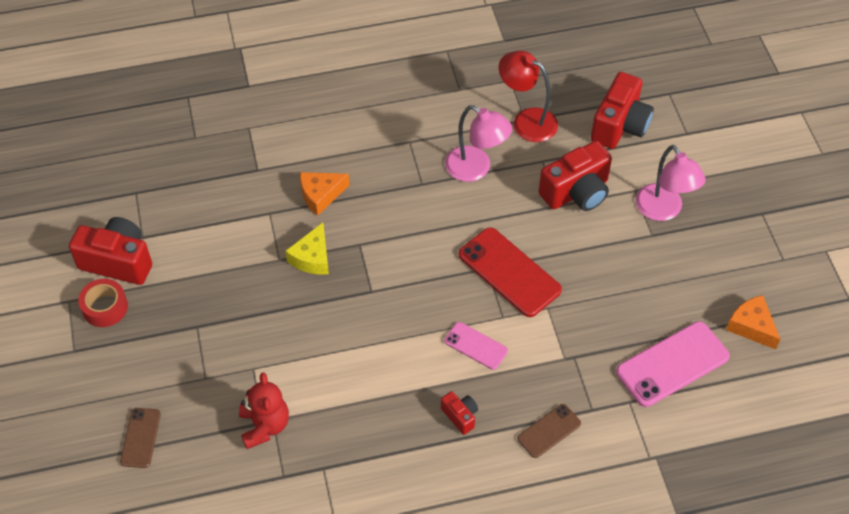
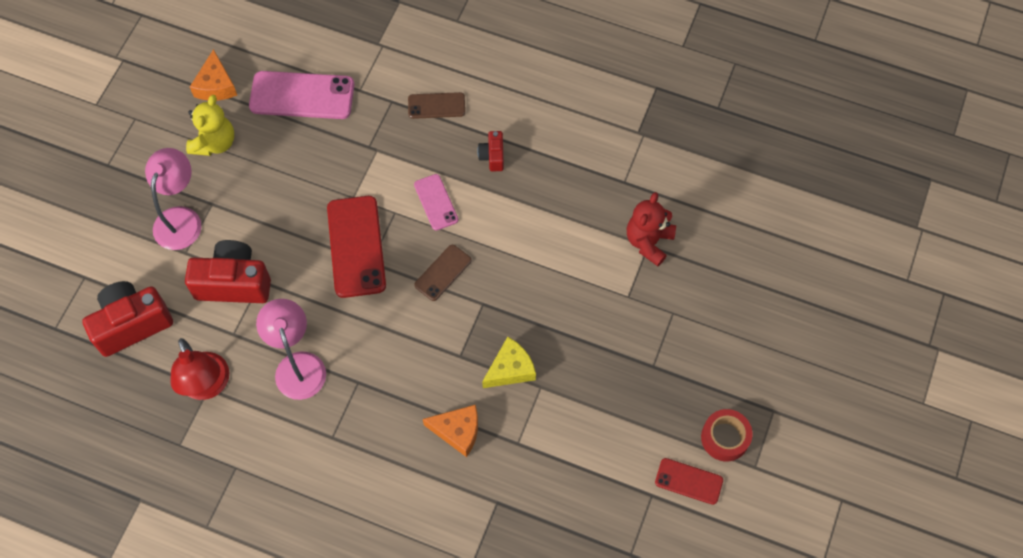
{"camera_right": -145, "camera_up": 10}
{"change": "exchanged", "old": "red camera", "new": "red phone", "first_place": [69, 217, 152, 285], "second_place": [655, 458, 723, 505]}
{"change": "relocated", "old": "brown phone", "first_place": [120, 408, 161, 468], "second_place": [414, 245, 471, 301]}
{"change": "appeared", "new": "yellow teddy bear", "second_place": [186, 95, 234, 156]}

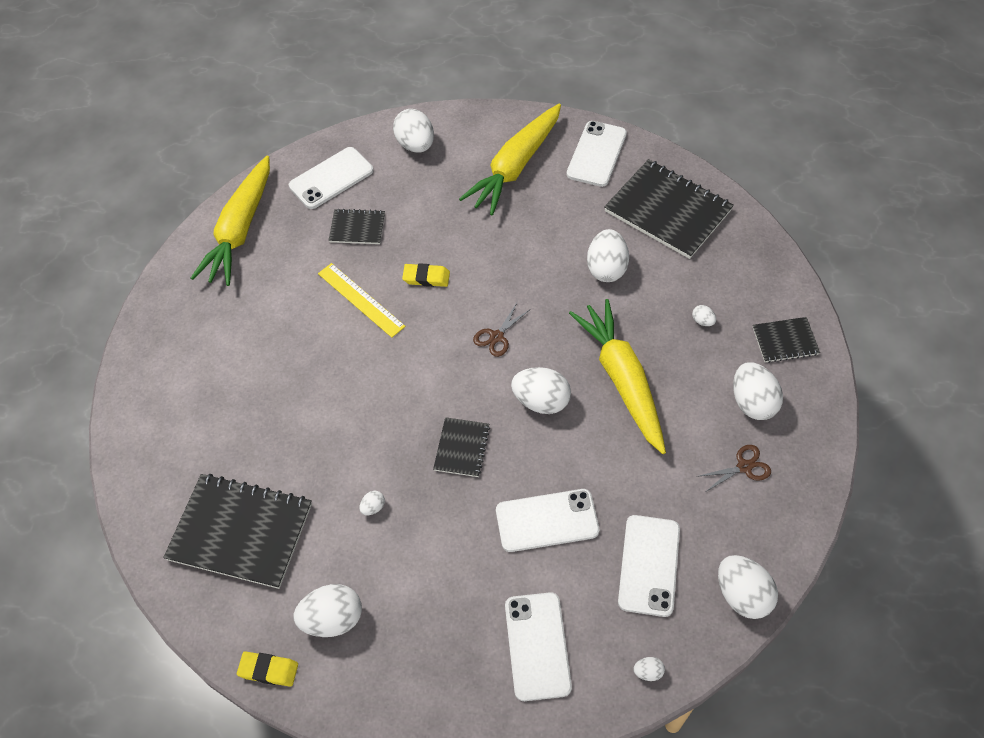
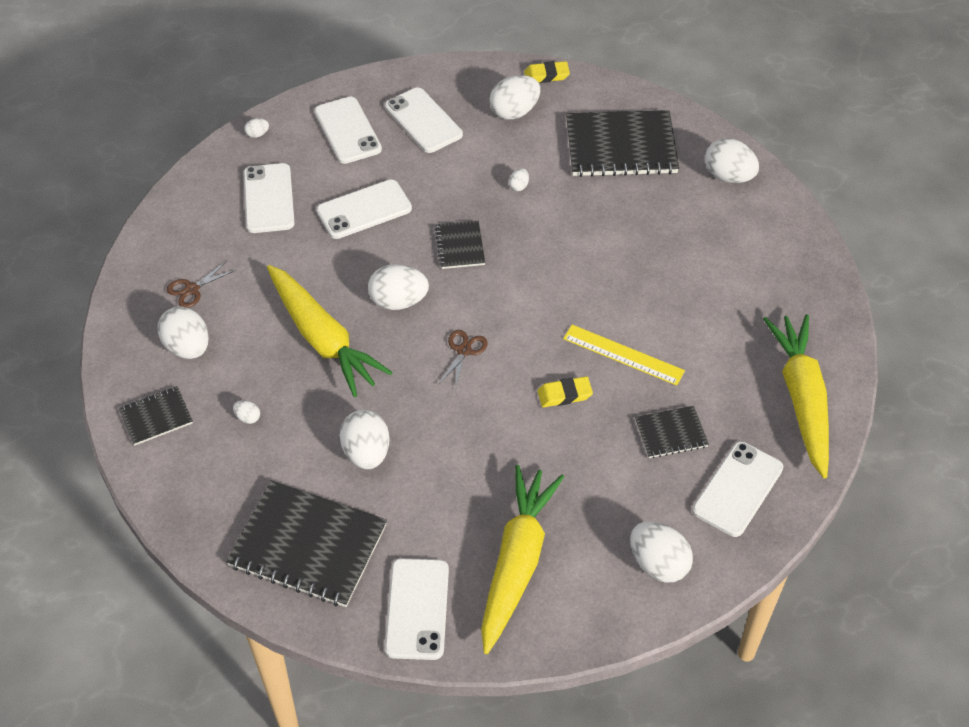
{"camera_right": 160, "camera_up": -5}
{"change": "relocated", "old": "white egg", "first_place": [718, 555, 778, 619], "second_place": [705, 138, 759, 183]}
{"change": "appeared", "new": "white phone", "second_place": [385, 87, 463, 153]}

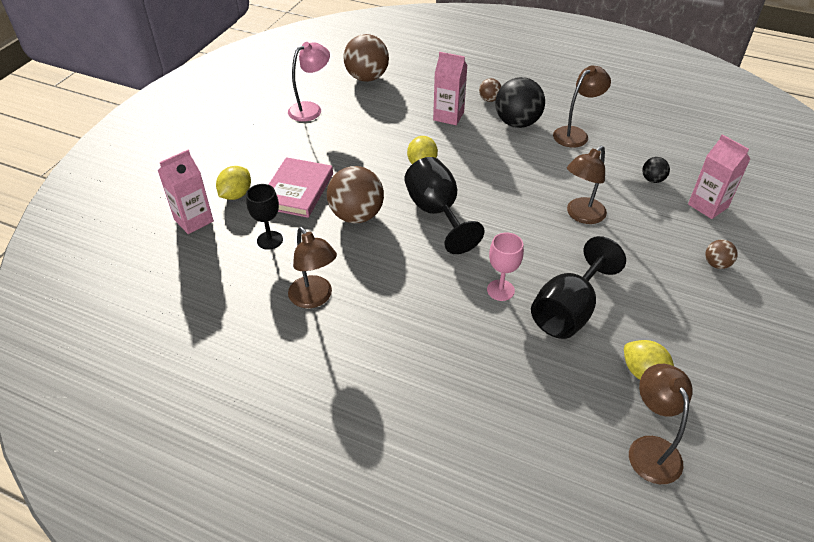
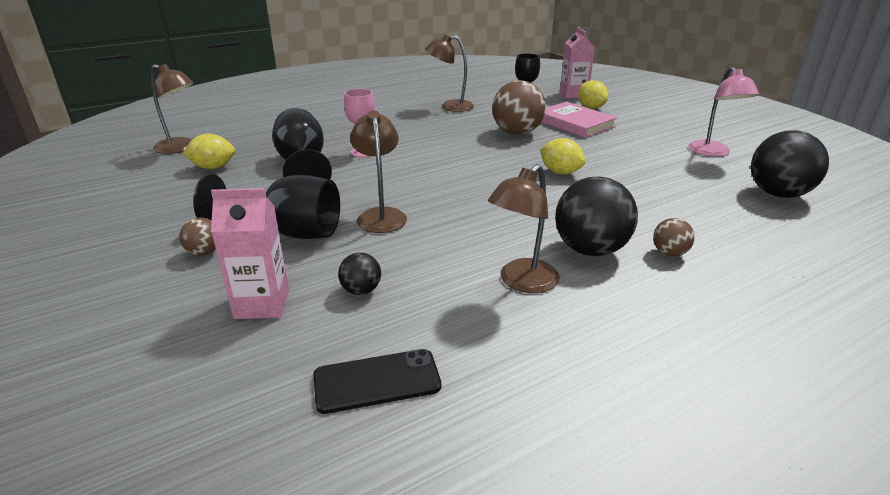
{"camera_right": 125, "camera_up": -15}
{"change": "colour", "old": "brown ball", "new": "black ball", "first_place": [343, 34, 389, 82], "second_place": [751, 130, 829, 198]}
{"change": "missing", "old": "pink carton", "first_place": [433, 52, 468, 125]}
{"change": "spun", "old": "brown lamp", "first_place": [553, 65, 611, 148], "second_place": [488, 164, 560, 293], "degrees": 45}
{"change": "relocated", "old": "black goblet", "first_place": [404, 157, 485, 254], "second_place": [193, 174, 340, 239]}
{"change": "appeared", "new": "black phone", "second_place": [313, 349, 441, 414]}

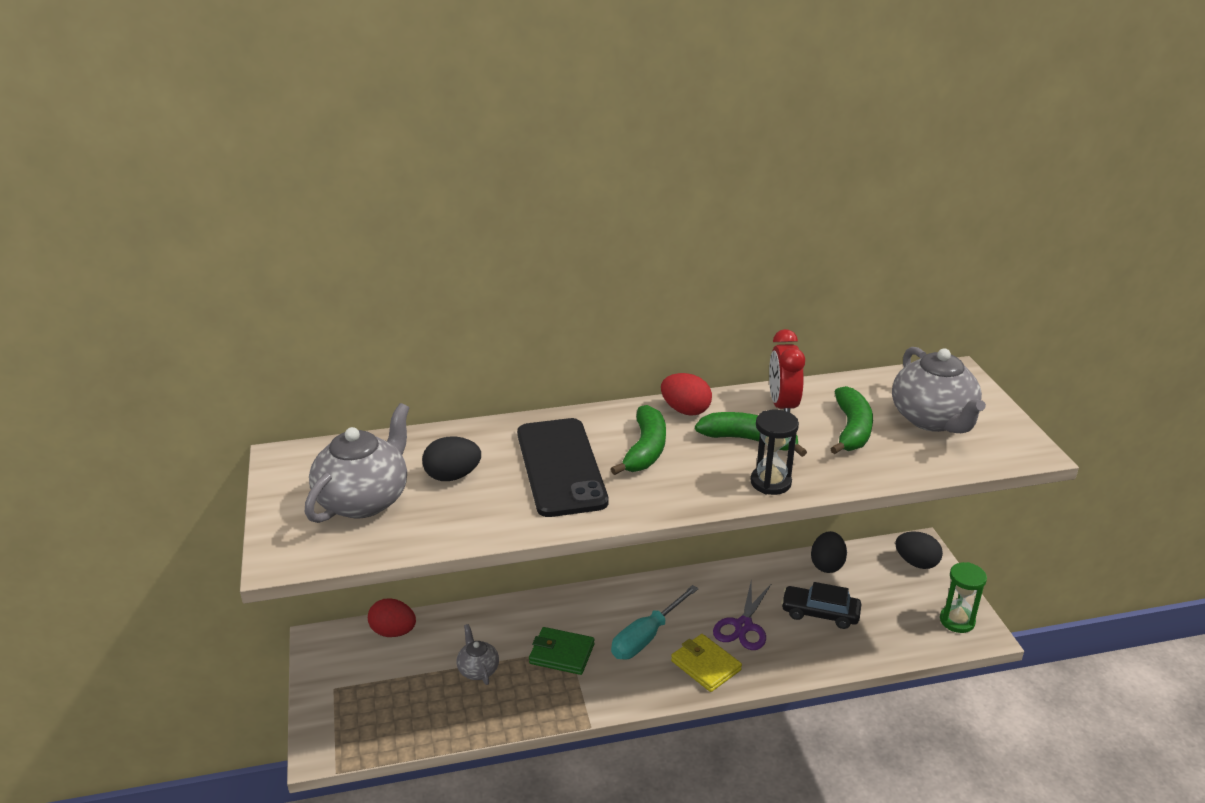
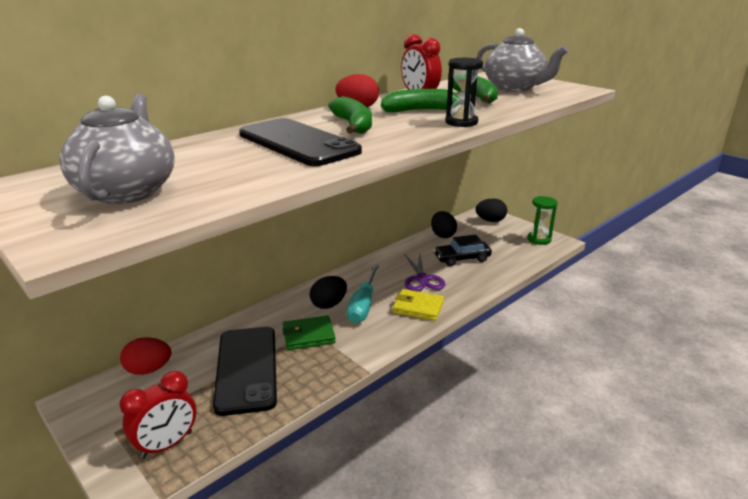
{"camera_right": -30, "camera_up": -5}
{"change": "relocated", "old": "black egg", "first_place": [422, 437, 481, 481], "second_place": [310, 276, 347, 309]}
{"change": "exchanged", "old": "grey teapot", "new": "black phone", "first_place": [456, 624, 499, 685], "second_place": [213, 327, 277, 416]}
{"change": "appeared", "new": "red clock", "second_place": [119, 371, 196, 459]}

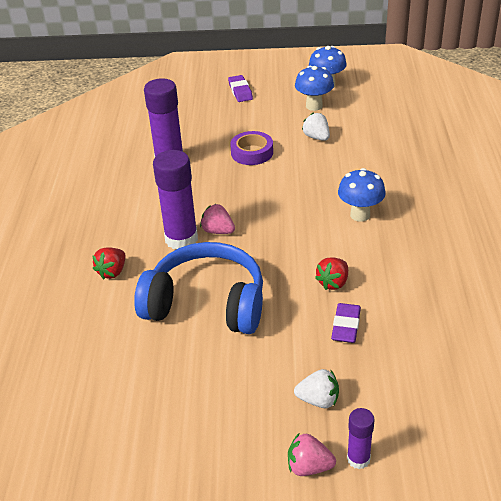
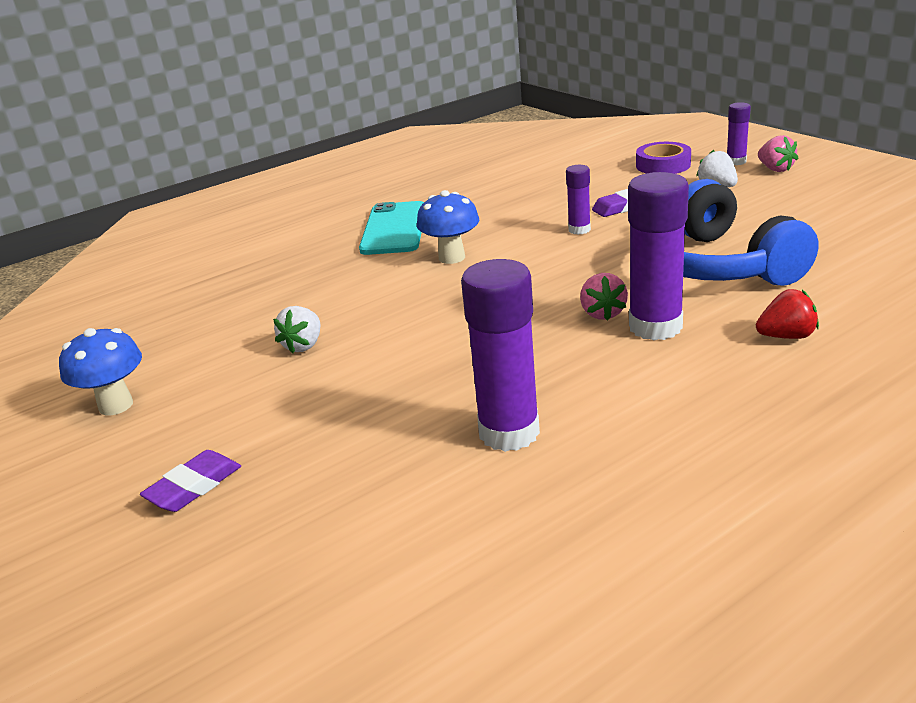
{"camera_right": -125, "camera_up": -10}
{"change": "missing", "old": "blue mushroom", "first_place": [295, 66, 334, 111]}
{"change": "relocated", "old": "purple tape", "first_place": [230, 131, 273, 165], "second_place": [636, 142, 691, 174]}
{"change": "exchanged", "old": "red strawberry", "new": "purple glue stick", "first_place": [315, 257, 348, 290], "second_place": [566, 165, 591, 235]}
{"change": "appeared", "new": "turquoise phone", "second_place": [359, 201, 424, 255]}

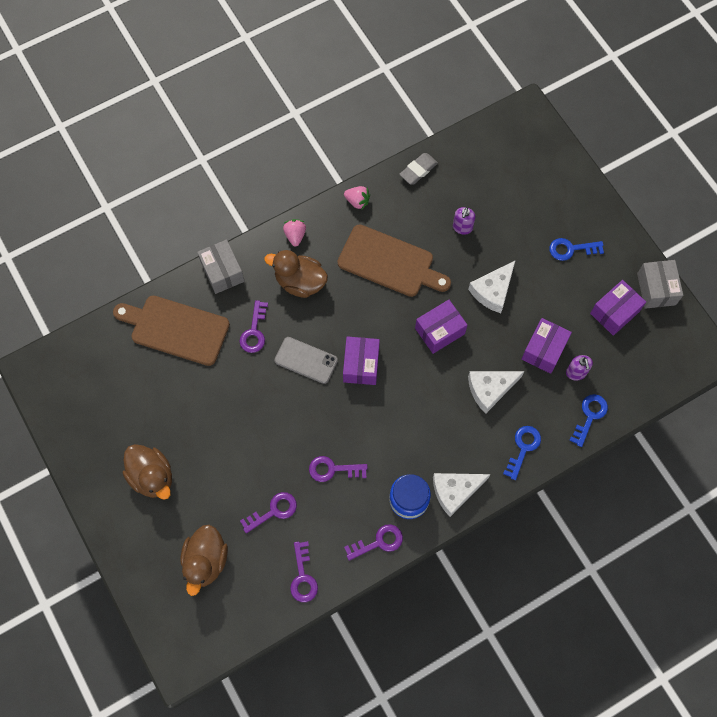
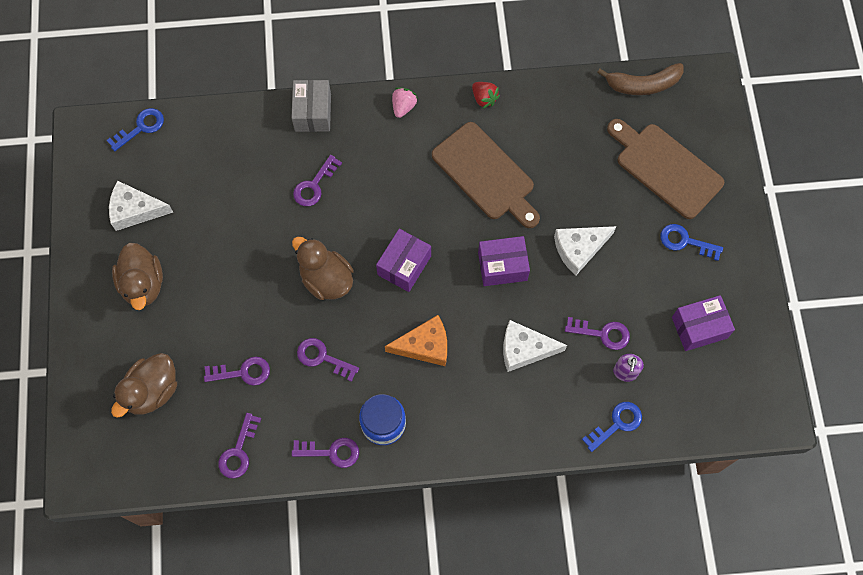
{"camera_right": 25, "camera_up": 0}
{"change": "missing", "old": "grey eraser", "first_place": [399, 153, 438, 185]}
{"change": "colour", "old": "pink strawberry", "new": "red strawberry", "first_place": [344, 186, 370, 209], "second_place": [472, 82, 500, 109]}
{"change": "missing", "old": "purple soap dispenser", "first_place": [453, 207, 475, 235]}
{"change": "relocated", "old": "brown duck", "first_place": [264, 250, 328, 298], "second_place": [292, 237, 353, 300]}
{"change": "missing", "old": "grey box", "first_place": [637, 260, 683, 309]}
{"change": "relocated", "old": "brown cutting board", "first_place": [113, 296, 230, 366], "second_place": [607, 119, 725, 219]}
{"change": "exchanged", "old": "purple box", "new": "purple key", "first_place": [521, 318, 572, 374], "second_place": [565, 317, 630, 350]}
{"change": "missing", "old": "grey phone", "first_place": [275, 337, 338, 384]}
{"change": "relocated", "old": "blue key", "first_place": [503, 426, 541, 480], "second_place": [107, 108, 164, 151]}
{"change": "relocated", "old": "white cheese", "first_place": [433, 473, 490, 517], "second_place": [109, 181, 173, 231]}
{"change": "appeared", "new": "brown banana", "second_place": [597, 63, 684, 95]}
{"change": "appeared", "new": "orange cheese", "second_place": [385, 315, 447, 366]}

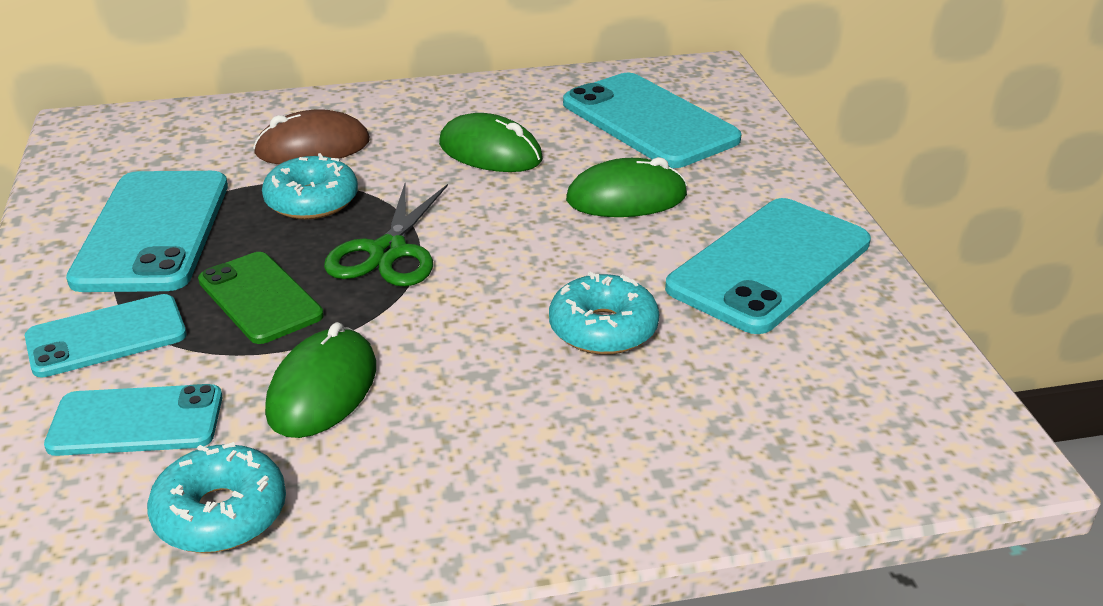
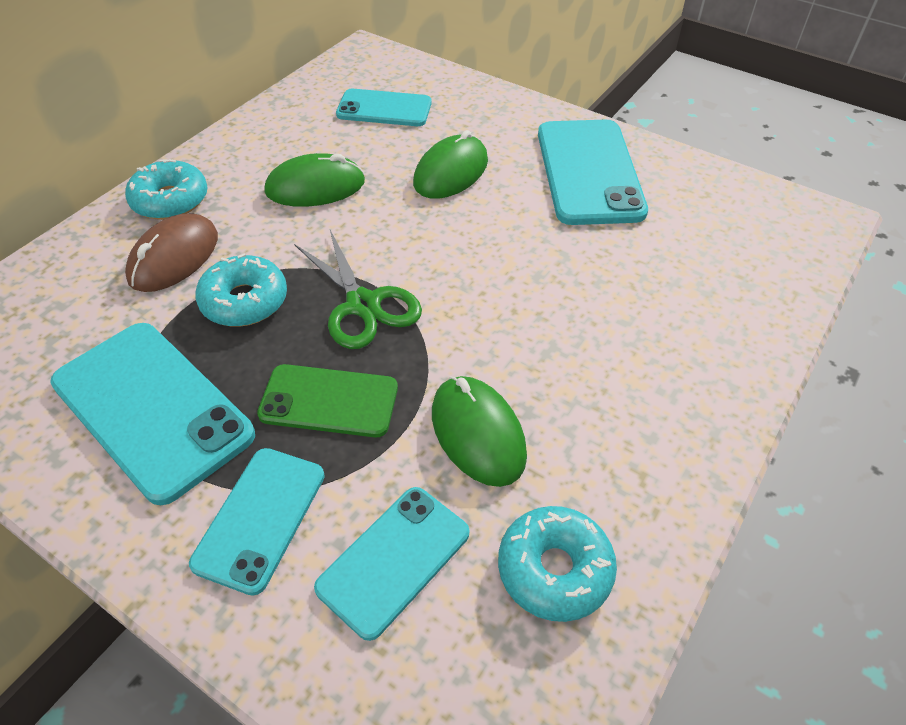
{"camera_right": -45, "camera_up": 15}
{"change": "size", "old": "turquoise phone", "first_place": [563, 73, 741, 168], "second_place": [336, 89, 432, 126], "factor": 0.62}
{"change": "relocated", "old": "turquoise donut", "first_place": [549, 272, 659, 355], "second_place": [125, 159, 208, 220]}

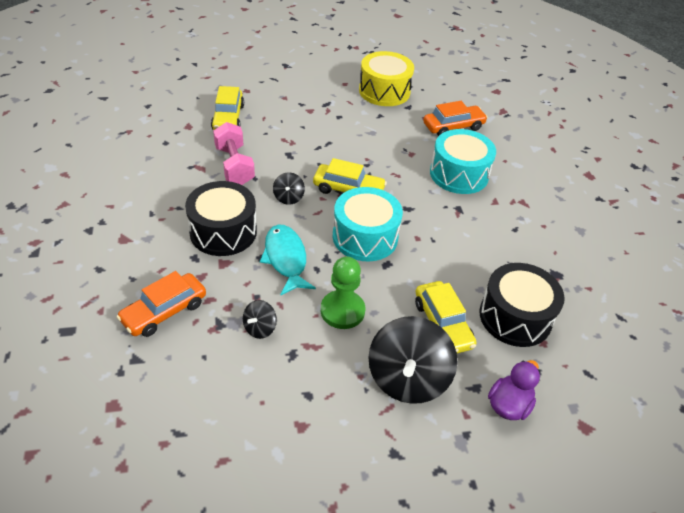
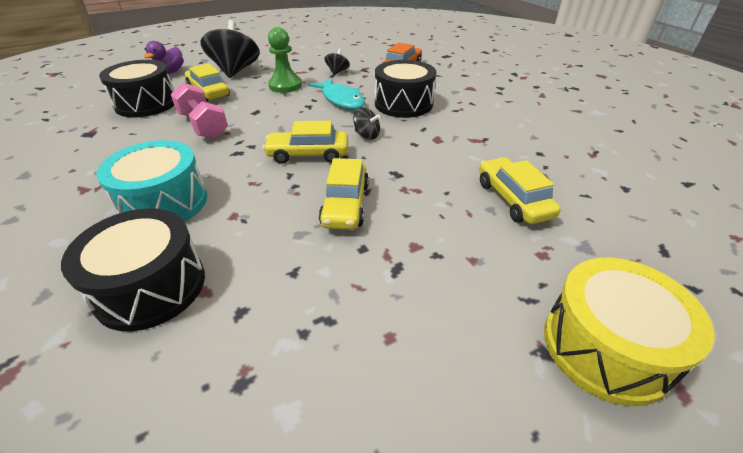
{"camera_right": 165, "camera_up": -5}
{"change": "relocated", "old": "yellow drum", "first_place": [359, 51, 414, 106], "second_place": [544, 258, 714, 406]}
{"change": "exchanged", "old": "orange car", "new": "black drum", "first_place": [423, 101, 488, 136], "second_place": [61, 208, 205, 332]}
{"change": "relocated", "old": "pink dumbbell", "first_place": [213, 122, 255, 185], "second_place": [171, 83, 228, 139]}
{"change": "spun", "old": "black spinning top", "first_place": [273, 172, 305, 205], "second_place": [353, 107, 380, 140], "degrees": 135}
{"change": "missing", "old": "turquoise drum", "first_place": [333, 187, 403, 261]}
{"change": "appeared", "new": "yellow car", "second_place": [319, 158, 369, 230]}

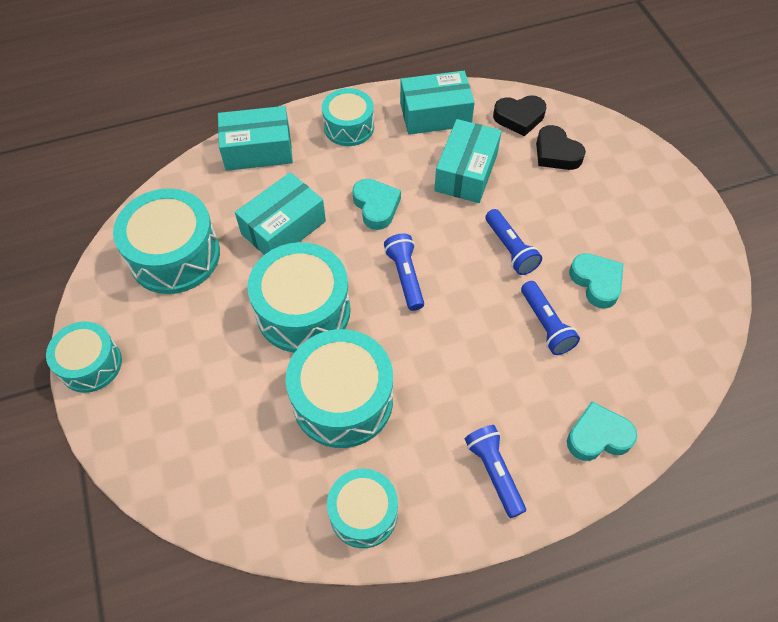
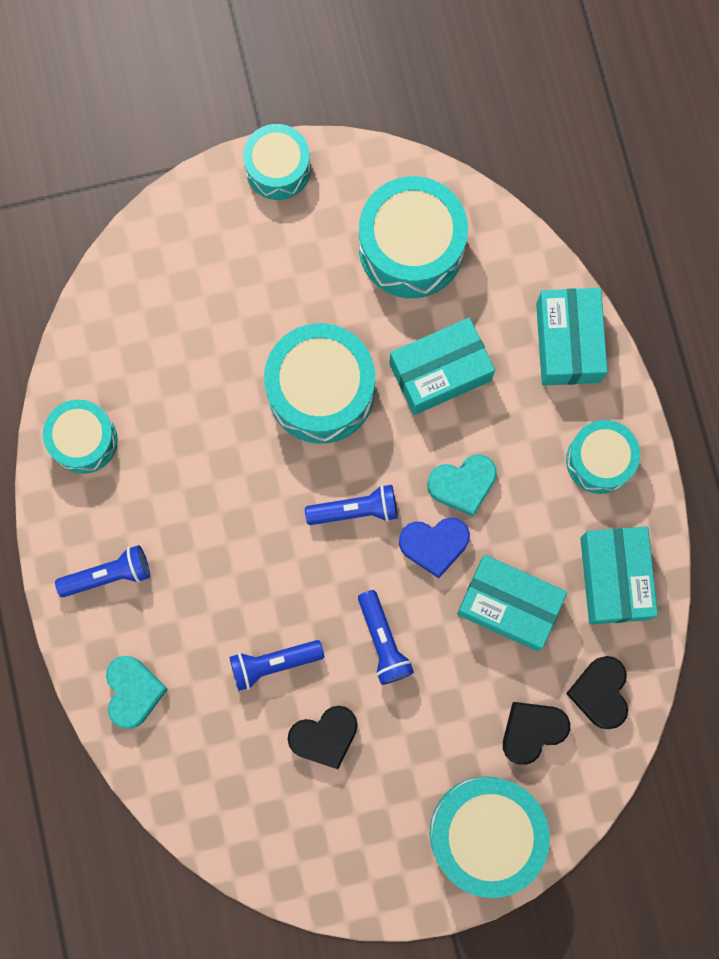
{"camera_right": 95, "camera_up": 20}
{"change": "spun", "old": "turquoise box", "first_place": [235, 172, 326, 255], "second_place": [389, 318, 495, 415], "degrees": -75}
{"change": "spun", "old": "blue flashlight", "first_place": [486, 209, 542, 275], "second_place": [358, 590, 414, 685], "degrees": -90}
{"change": "colour", "old": "turquoise heart", "new": "black heart", "first_place": [569, 253, 624, 309], "second_place": [288, 706, 358, 769]}
{"change": "relocated", "old": "turquoise drum", "first_place": [286, 329, 393, 448], "second_place": [430, 776, 550, 898]}
{"change": "appeared", "new": "blue heart", "second_place": [399, 517, 470, 578]}

